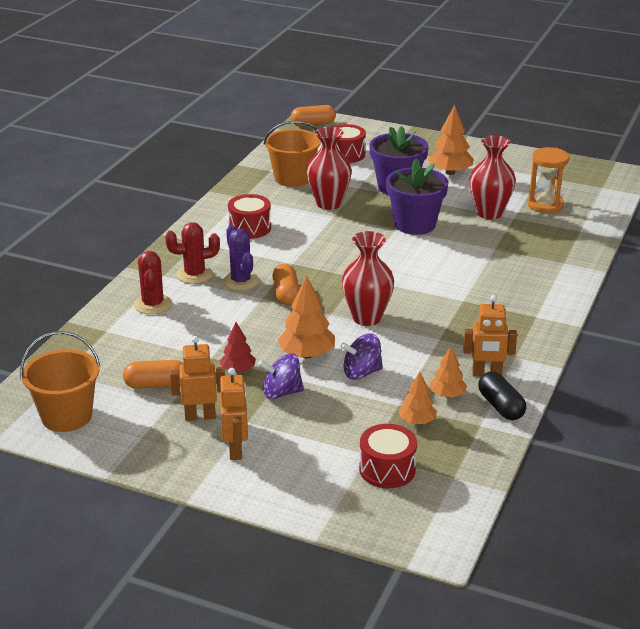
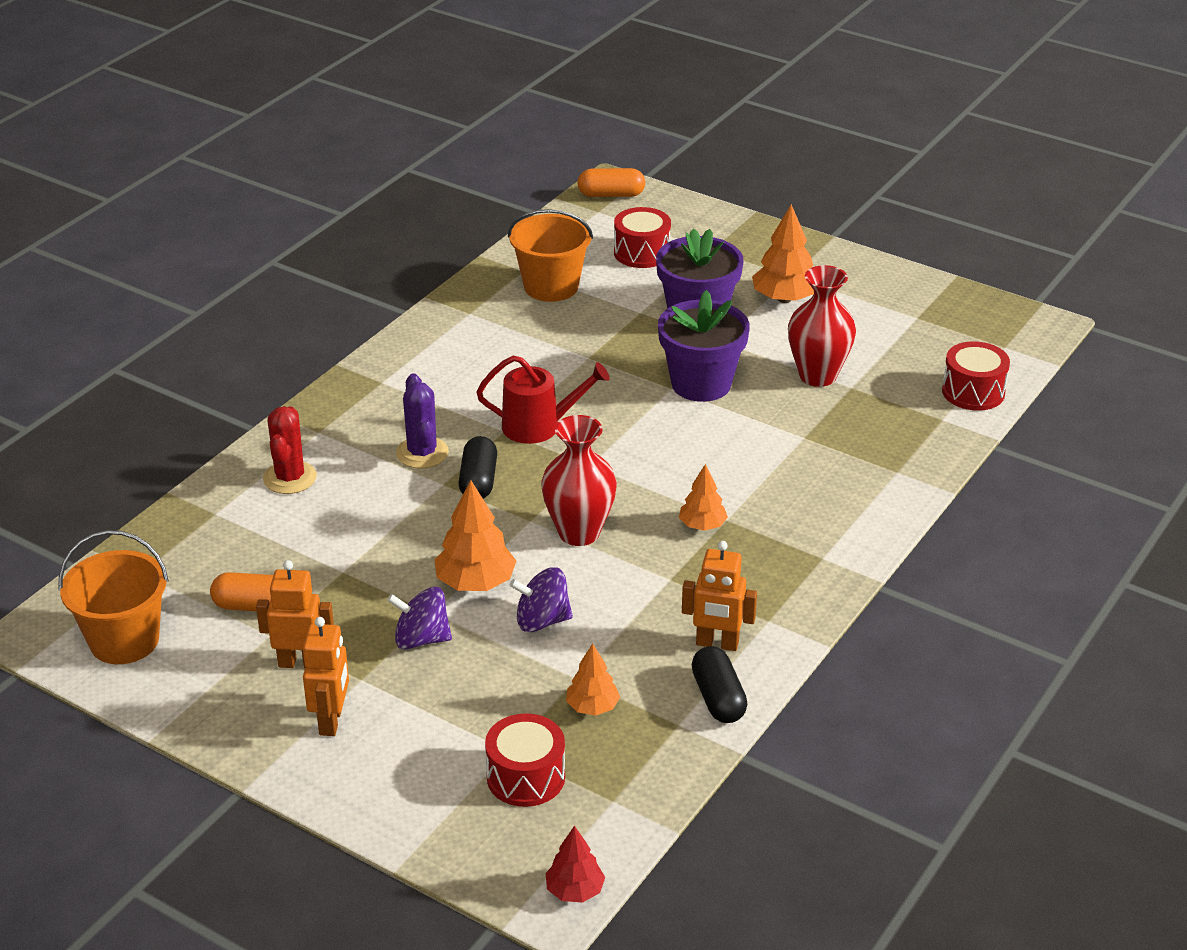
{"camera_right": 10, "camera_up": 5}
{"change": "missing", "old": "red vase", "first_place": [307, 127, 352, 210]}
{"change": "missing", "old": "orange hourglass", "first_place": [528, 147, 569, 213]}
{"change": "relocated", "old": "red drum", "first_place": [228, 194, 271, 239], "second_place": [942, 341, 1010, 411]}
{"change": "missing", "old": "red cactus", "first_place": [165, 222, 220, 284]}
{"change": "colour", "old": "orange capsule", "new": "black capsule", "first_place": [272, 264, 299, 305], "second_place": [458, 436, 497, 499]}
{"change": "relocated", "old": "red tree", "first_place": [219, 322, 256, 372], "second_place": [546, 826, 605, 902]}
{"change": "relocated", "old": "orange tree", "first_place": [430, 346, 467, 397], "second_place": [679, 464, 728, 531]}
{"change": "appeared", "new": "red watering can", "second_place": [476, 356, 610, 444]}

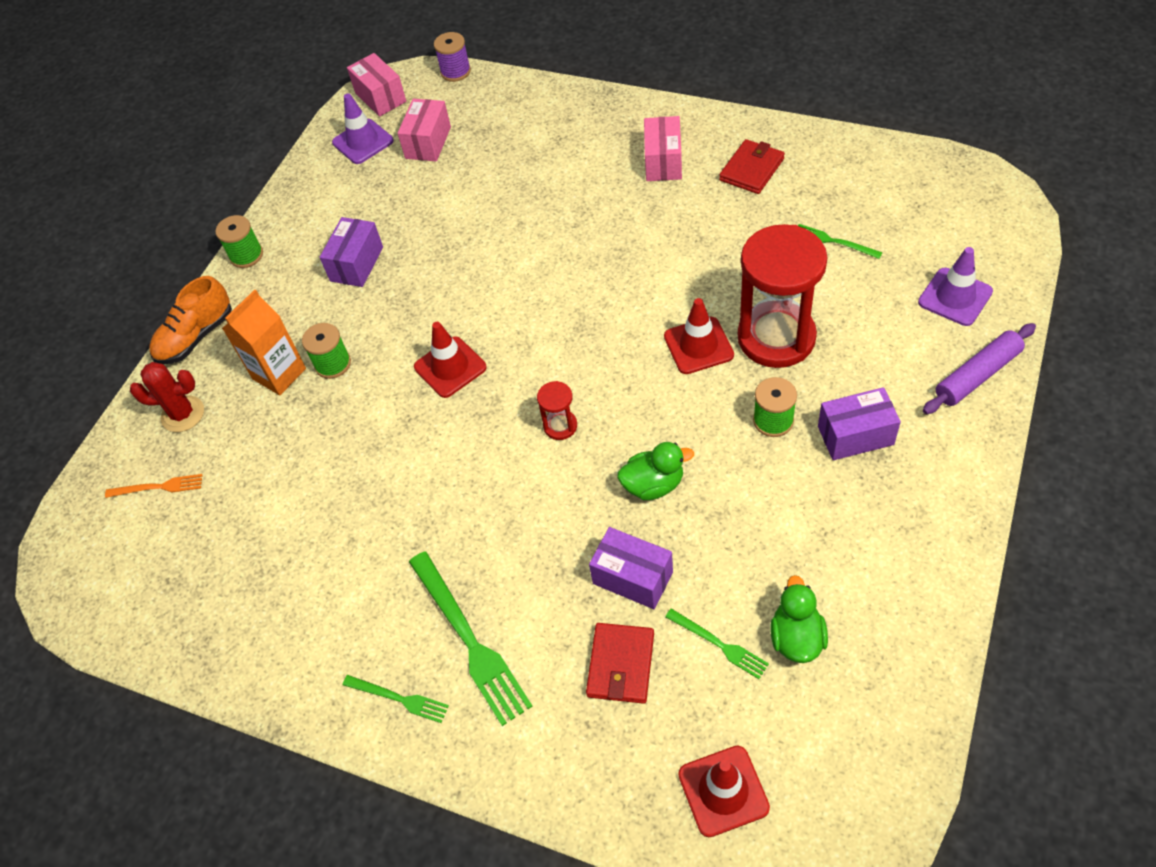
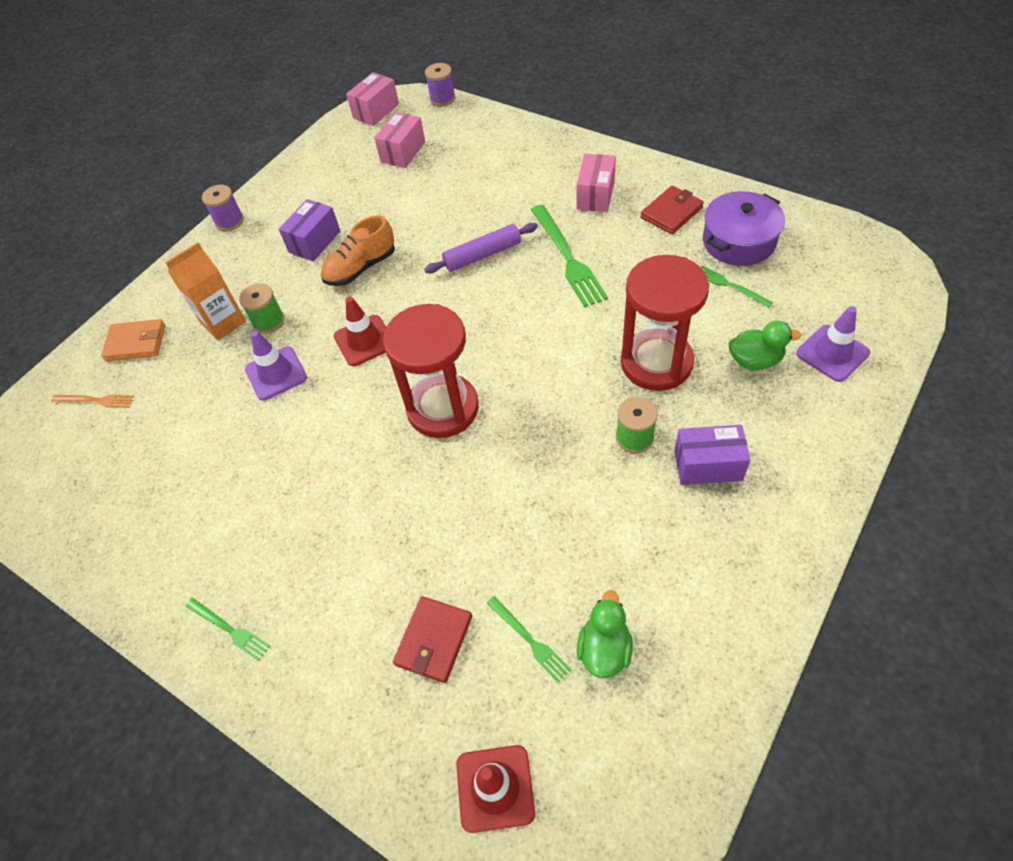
{"camera_right": 10, "camera_up": 0}
{"change": "spun", "old": "pink box", "first_place": [347, 53, 406, 117], "second_place": [346, 72, 399, 126], "degrees": 60}
{"change": "relocated", "old": "purple traffic cone", "first_place": [332, 93, 393, 164], "second_place": [245, 331, 307, 401]}
{"change": "colour", "old": "green spool", "new": "purple spool", "first_place": [215, 215, 263, 268], "second_place": [202, 185, 244, 231]}
{"change": "relocated", "old": "orange shoe", "first_place": [149, 276, 232, 364], "second_place": [321, 215, 395, 286]}
{"change": "missing", "old": "red traffic cone", "first_place": [664, 298, 734, 374]}
{"change": "relocated", "old": "purple rolling pin", "first_place": [923, 323, 1036, 414], "second_place": [424, 223, 538, 273]}
{"change": "exchanged", "old": "red cactus", "new": "orange wallet", "first_place": [130, 362, 204, 432], "second_place": [101, 319, 165, 361]}
{"change": "size", "old": "red hourglass", "first_place": [537, 381, 577, 440], "second_place": [383, 304, 479, 438], "factor": 2.33}
{"change": "relocated", "old": "green duck", "first_place": [617, 442, 694, 500], "second_place": [729, 321, 801, 371]}
{"change": "missing", "old": "purple box", "first_place": [589, 527, 673, 609]}
{"change": "relocated", "old": "green fork", "first_place": [409, 551, 533, 726], "second_place": [531, 205, 608, 307]}
{"change": "appeared", "new": "purple pot", "second_place": [703, 191, 785, 266]}

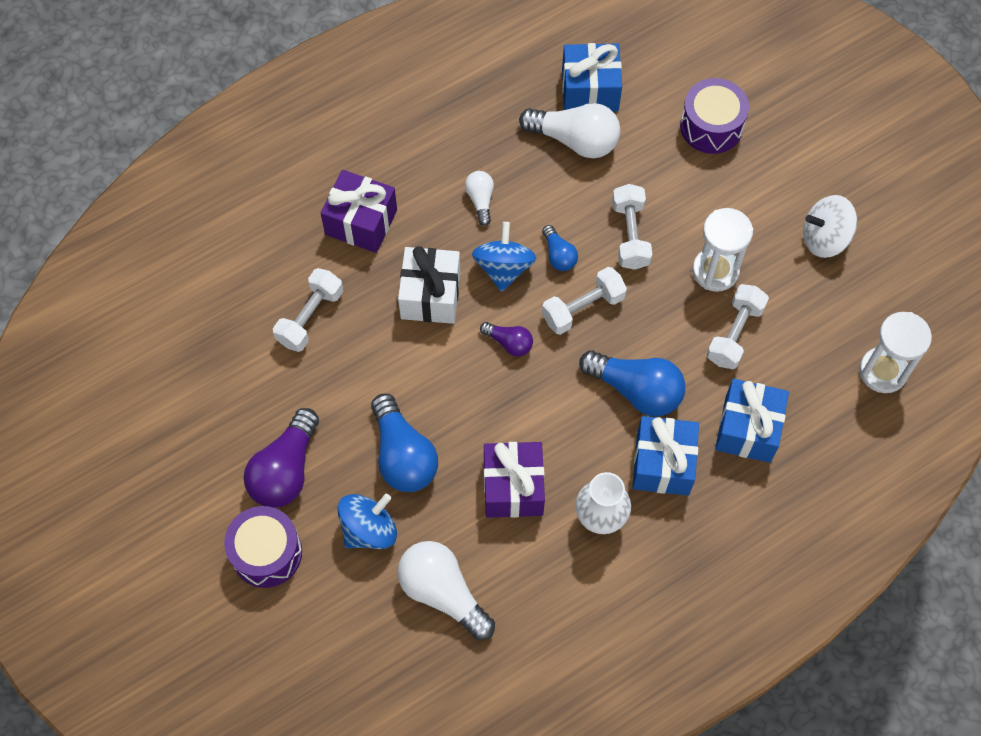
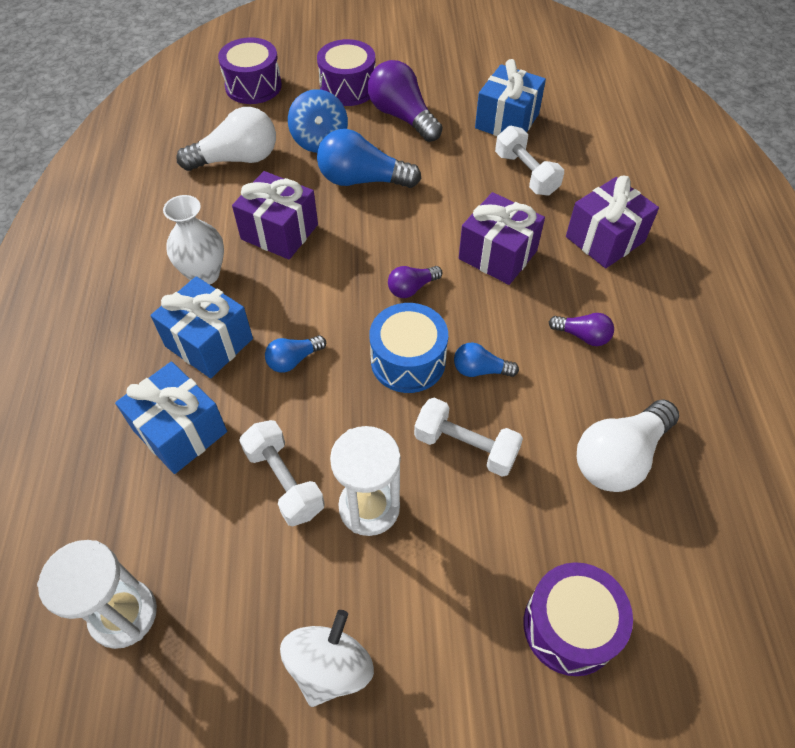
{"camera_right": 120, "camera_up": -10}
{"change": "relocated", "old": "blue gift", "first_place": [562, 43, 622, 111], "second_place": [475, 59, 546, 136]}
{"change": "colour", "old": "white light bulb", "new": "purple light bulb", "first_place": [465, 171, 494, 226], "second_place": [549, 313, 614, 346]}
{"change": "missing", "old": "blue spinning top", "first_place": [472, 222, 536, 292]}
{"change": "colour", "old": "white gift", "new": "purple gift", "first_place": [398, 246, 461, 324], "second_place": [459, 192, 545, 285]}
{"change": "exchanged", "old": "white dumbbell", "new": "blue drum", "first_place": [542, 267, 627, 335], "second_place": [369, 303, 448, 393]}
{"change": "size", "old": "blue light bulb", "first_place": [579, 350, 685, 416], "second_place": [265, 335, 326, 373], "factor": 0.53}
{"change": "appeared", "new": "purple drum", "second_place": [218, 37, 282, 104]}

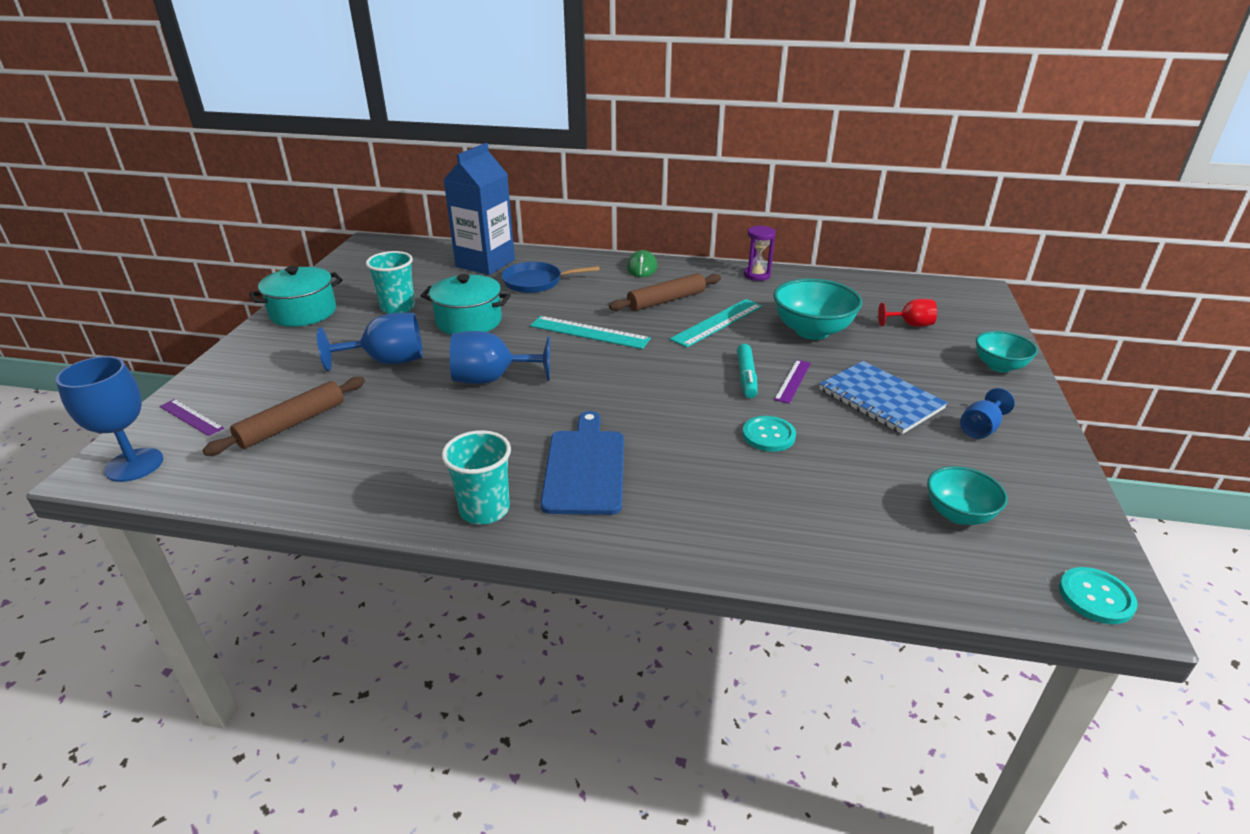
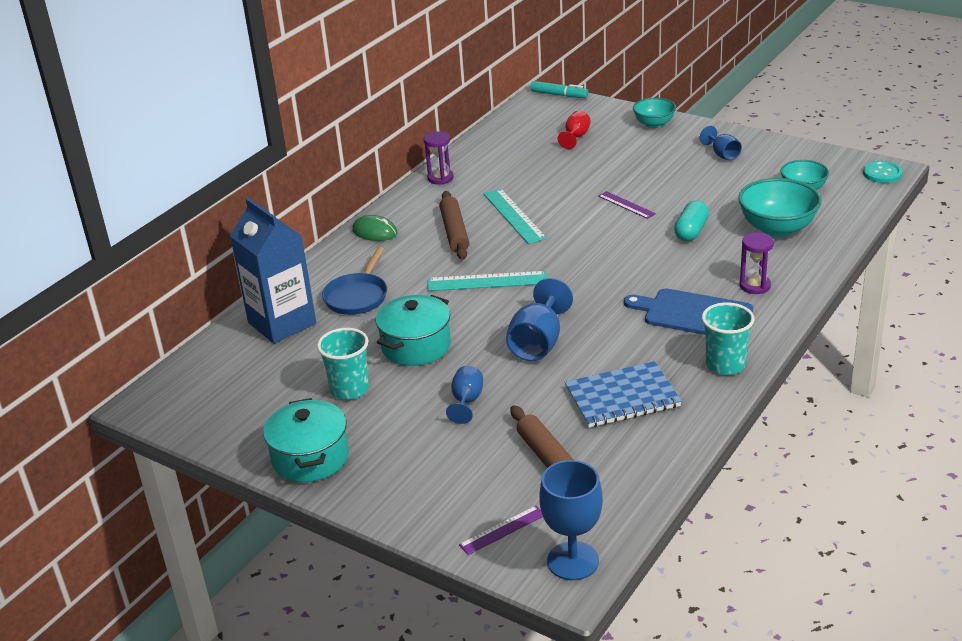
{"camera_right": -65, "camera_up": 0}
{"change": "relocated", "old": "turquoise bowl", "first_place": [773, 279, 862, 340], "second_place": [738, 178, 822, 237]}
{"change": "size", "old": "blue goblet", "first_place": [317, 313, 423, 371], "second_place": [446, 366, 483, 424], "factor": 0.59}
{"change": "spun", "old": "turquoise ruler", "first_place": [530, 316, 651, 349], "second_place": [427, 271, 547, 291], "degrees": 45}
{"change": "relocated", "old": "turquoise marker", "first_place": [737, 344, 758, 398], "second_place": [531, 81, 588, 98]}
{"change": "relocated", "old": "blue notebook", "first_place": [819, 361, 948, 434], "second_place": [565, 361, 682, 428]}
{"change": "exchanged", "old": "turquoise button", "new": "turquoise capsule", "first_place": [742, 416, 796, 452], "second_place": [674, 201, 709, 241]}
{"change": "appeared", "new": "purple hourglass", "second_place": [740, 232, 774, 294]}

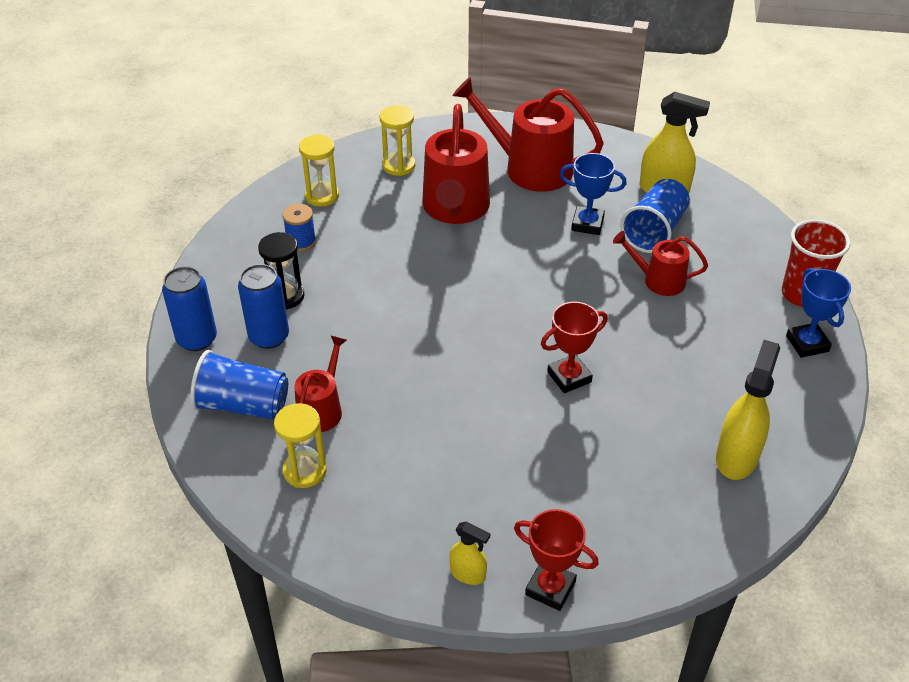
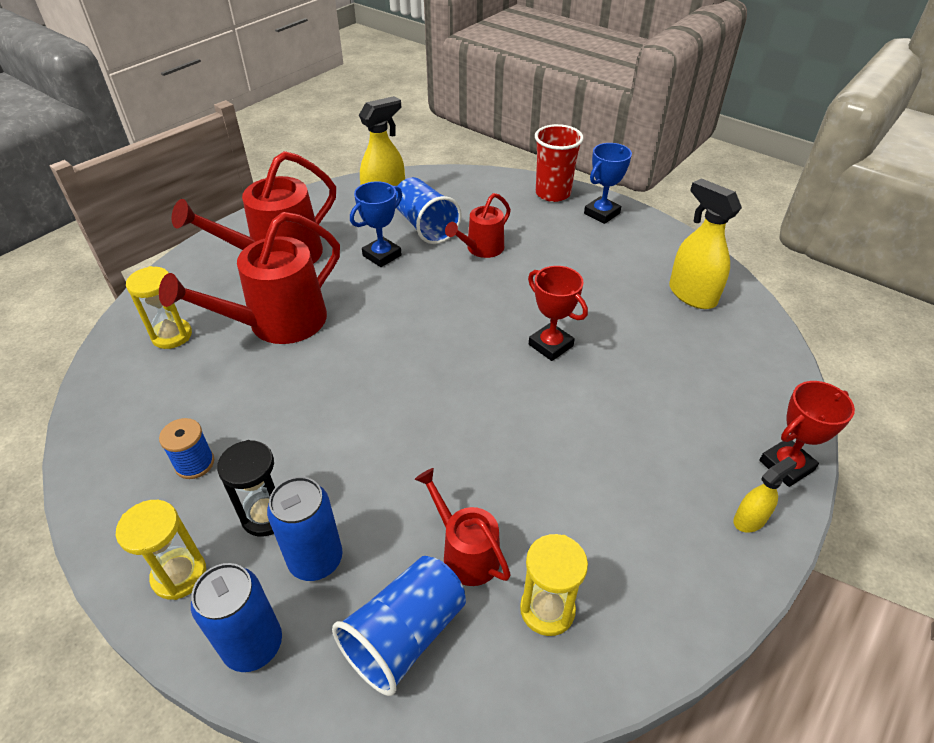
{"camera_right": -60, "camera_up": 0}
{"change": "spun", "old": "red watering can", "first_place": [422, 104, 490, 224], "second_place": [159, 212, 340, 344], "degrees": 105}
{"change": "relocated", "old": "yellow hourglass", "first_place": [299, 134, 339, 207], "second_place": [116, 500, 206, 600]}
{"change": "spun", "old": "blue trophy", "first_place": [786, 268, 851, 358], "second_place": [584, 143, 632, 224], "degrees": -60}
{"change": "spun", "old": "red trophy", "first_place": [541, 302, 608, 393], "second_place": [528, 266, 588, 361], "degrees": -45}

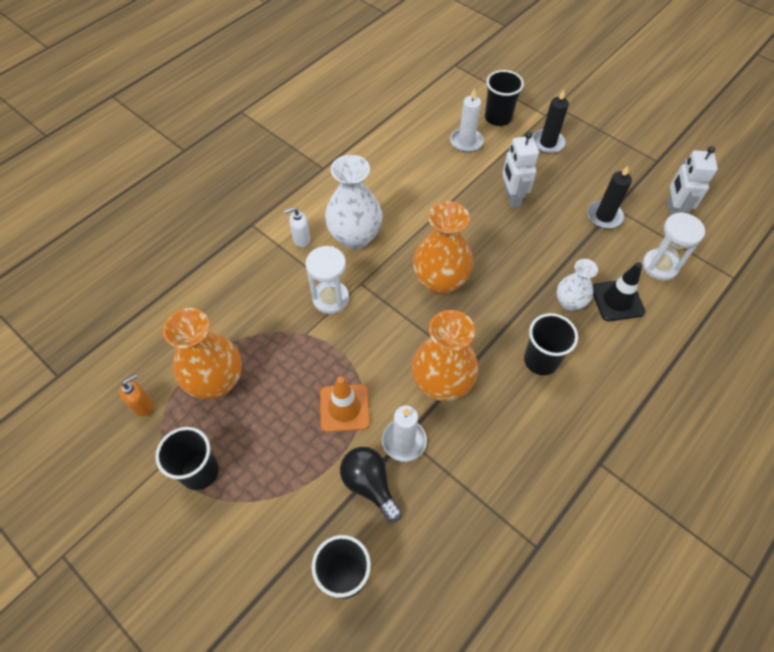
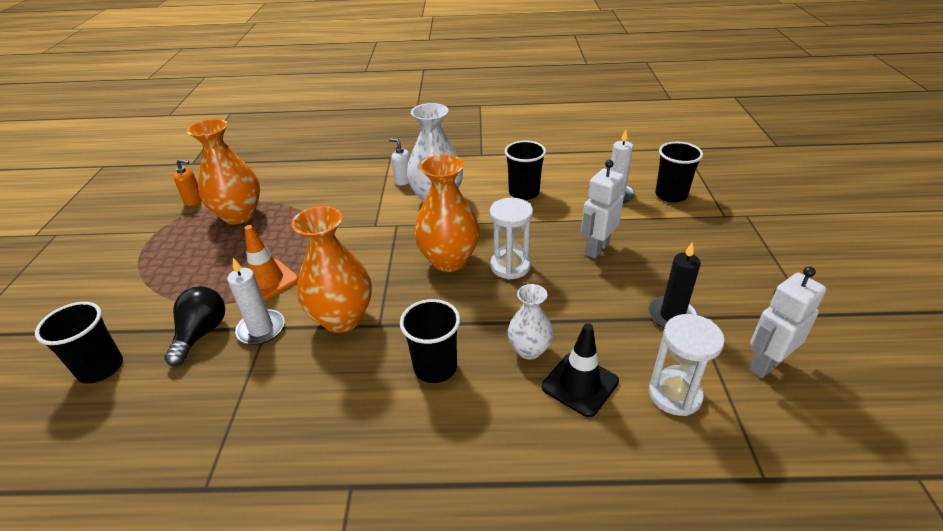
{"camera_right": 50, "camera_up": -20}
{"change": "missing", "old": "black candle", "first_place": [533, 90, 569, 154]}
{"change": "relocated", "old": "white hourglass", "first_place": [306, 246, 349, 314], "second_place": [490, 198, 533, 280]}
{"change": "relocated", "old": "black cup", "first_place": [155, 427, 219, 490], "second_place": [505, 141, 546, 200]}

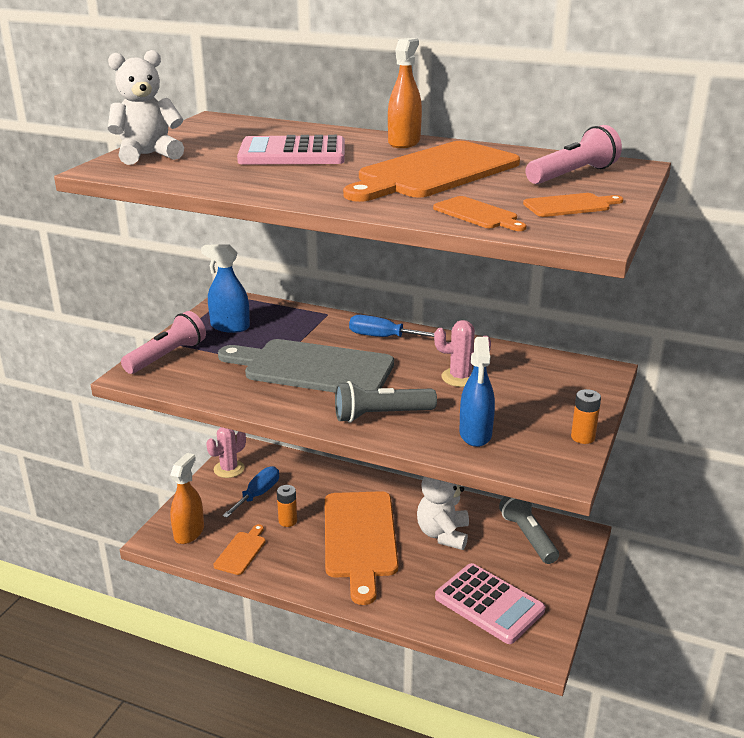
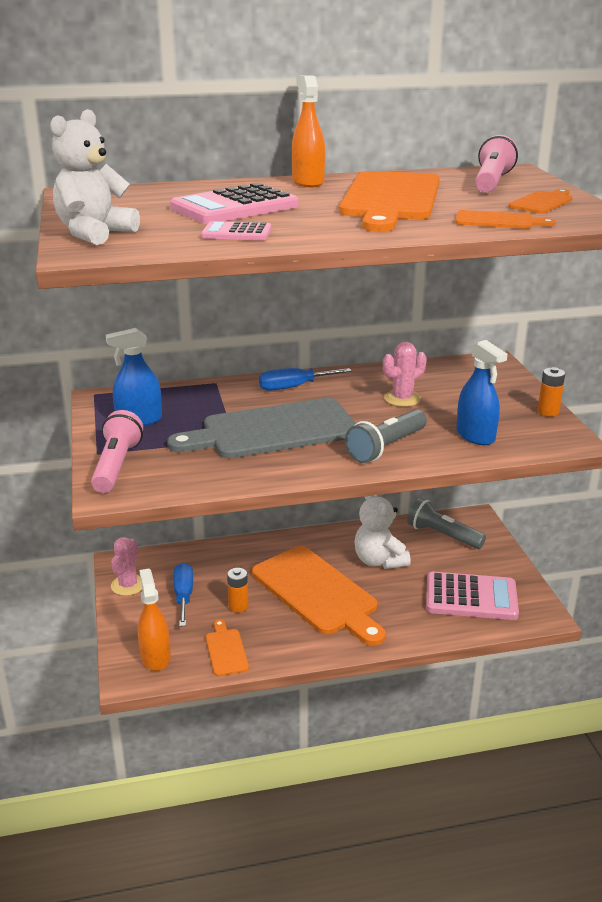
{"camera_right": -35, "camera_up": 0}
{"change": "appeared", "new": "pink calculator", "second_place": [201, 221, 271, 241]}

